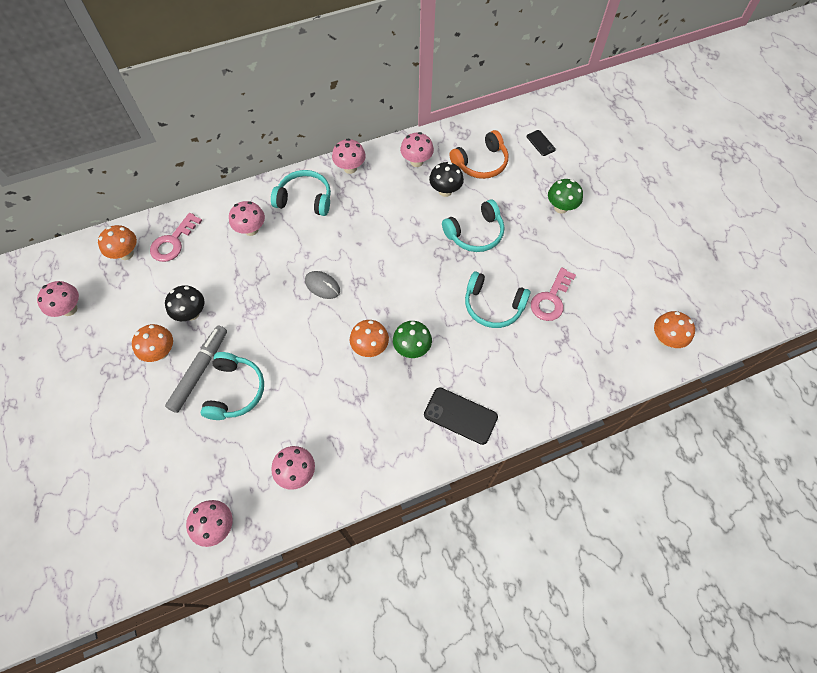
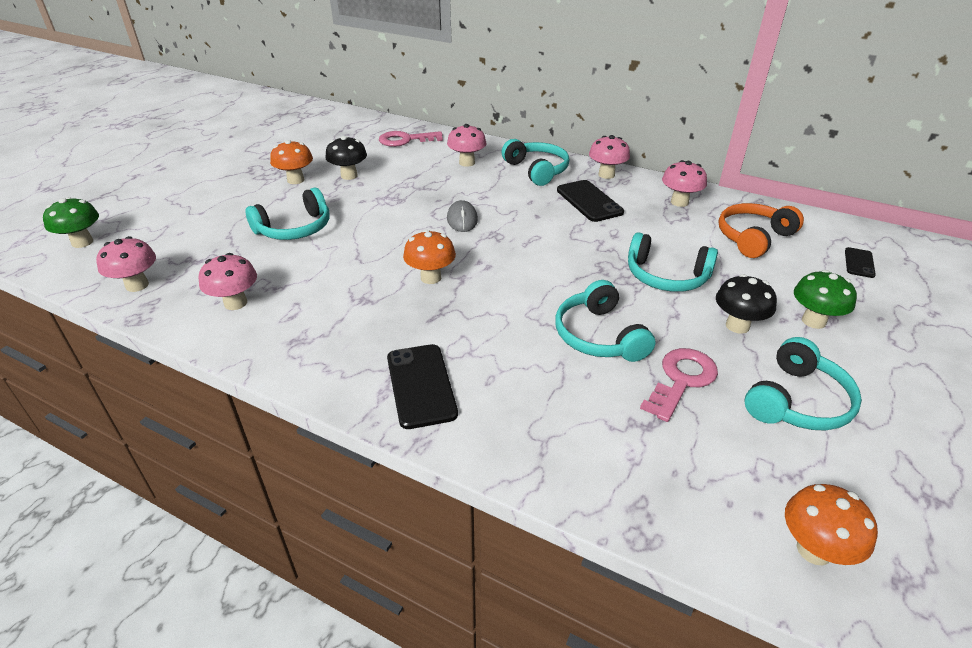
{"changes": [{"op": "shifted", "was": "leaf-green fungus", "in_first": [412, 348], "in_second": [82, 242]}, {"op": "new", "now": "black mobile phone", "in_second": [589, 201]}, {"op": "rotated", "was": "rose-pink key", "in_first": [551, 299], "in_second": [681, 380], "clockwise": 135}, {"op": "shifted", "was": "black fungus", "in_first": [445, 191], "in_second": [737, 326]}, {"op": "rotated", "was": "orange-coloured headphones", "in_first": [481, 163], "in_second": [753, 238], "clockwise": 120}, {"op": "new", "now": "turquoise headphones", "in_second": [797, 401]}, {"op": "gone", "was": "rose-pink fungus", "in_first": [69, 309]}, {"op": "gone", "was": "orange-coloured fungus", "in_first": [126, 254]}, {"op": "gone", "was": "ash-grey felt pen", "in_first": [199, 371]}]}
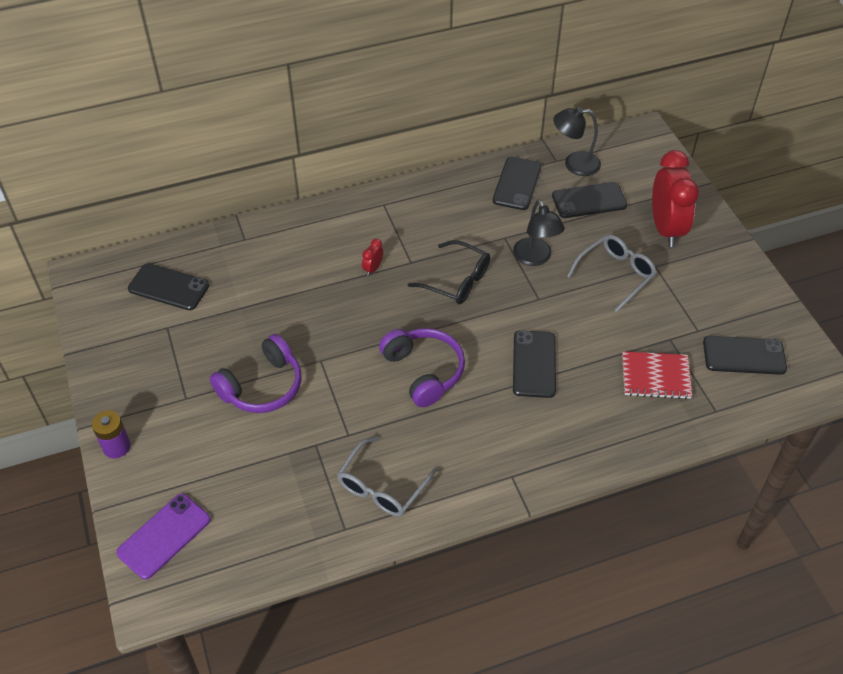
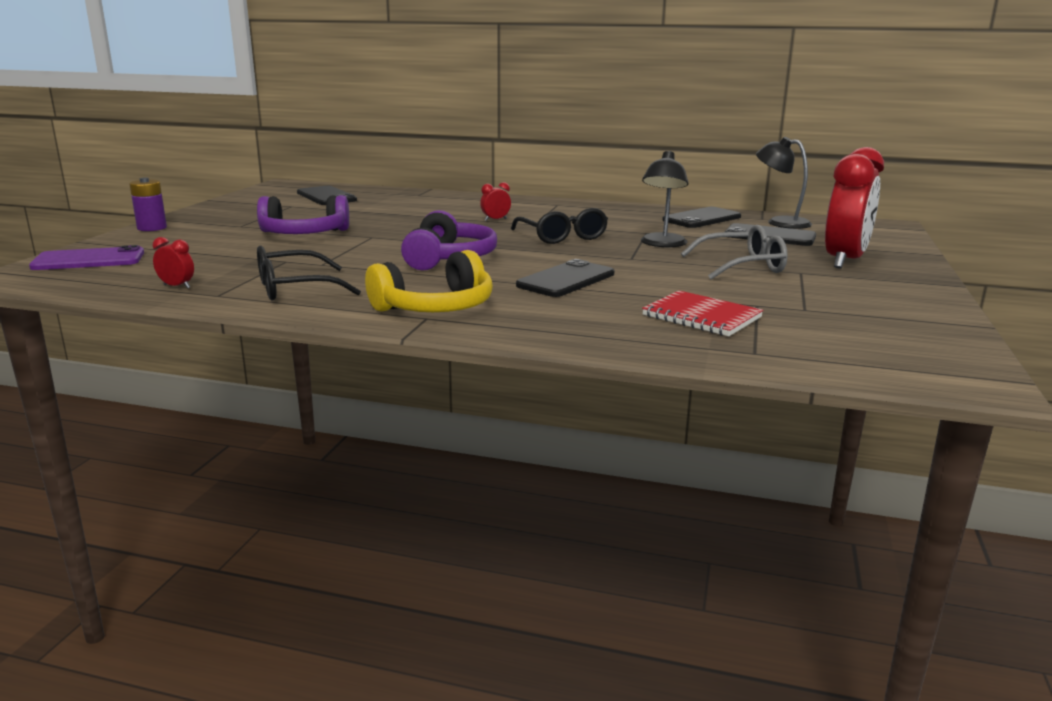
{"changes": [{"op": "new", "now": "scarlet clock", "in_second": [177, 286]}, {"op": "repainted", "was": "ash-grey eyeglasses", "now": "black eyeglasses", "in_first": [382, 486], "in_second": [295, 288]}, {"op": "new", "now": "bright yellow headphones", "in_second": [436, 307]}, {"op": "gone", "was": "black mobile phone", "in_first": [744, 355]}]}
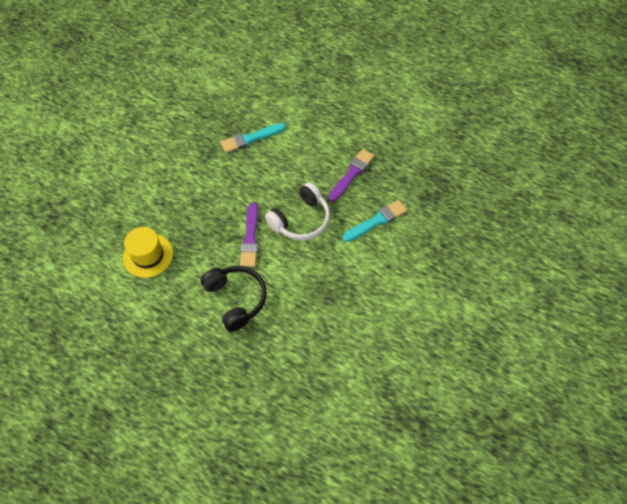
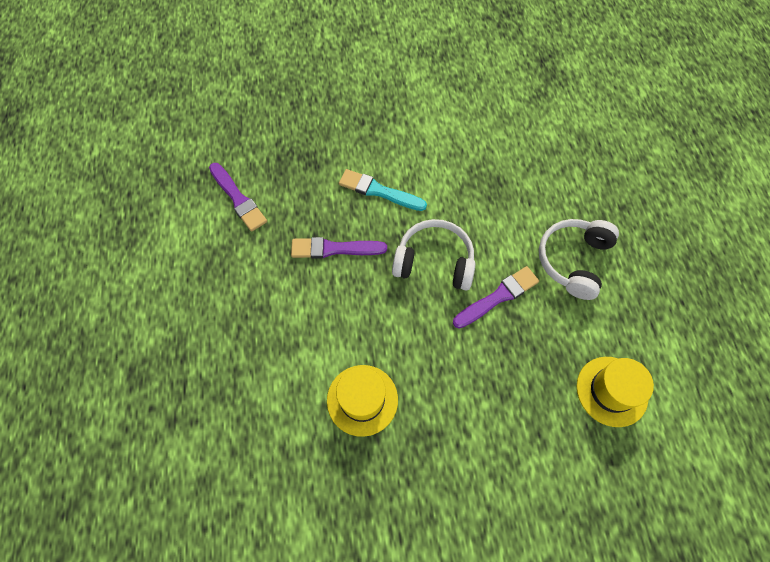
{"changes": [{"op": "new", "now": "purple brush", "in_second": [238, 199]}, {"op": "swapped", "was": "turquoise brush", "now": "bright yellow hat", "in_first": [251, 138], "in_second": [362, 400]}, {"op": "repainted", "was": "black headphones", "now": "snow-white headphones", "in_first": [236, 299], "in_second": [573, 261]}]}
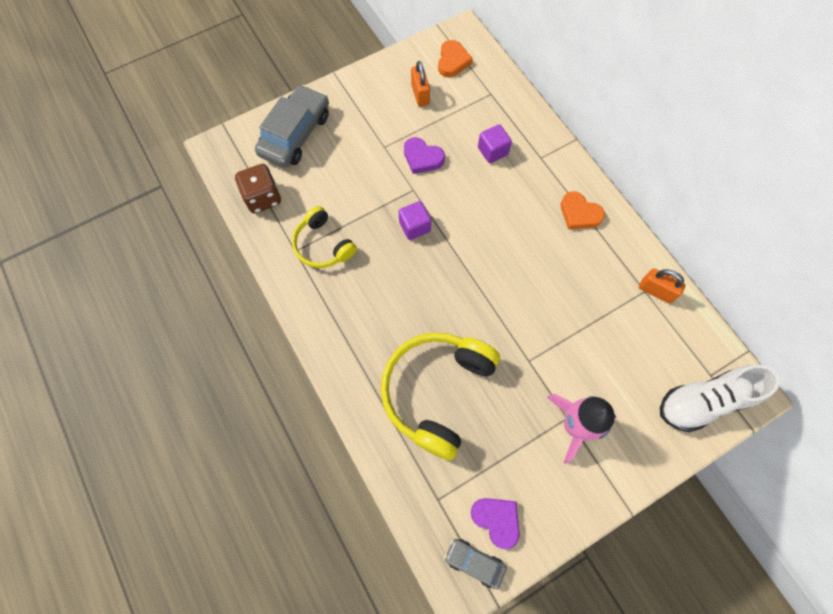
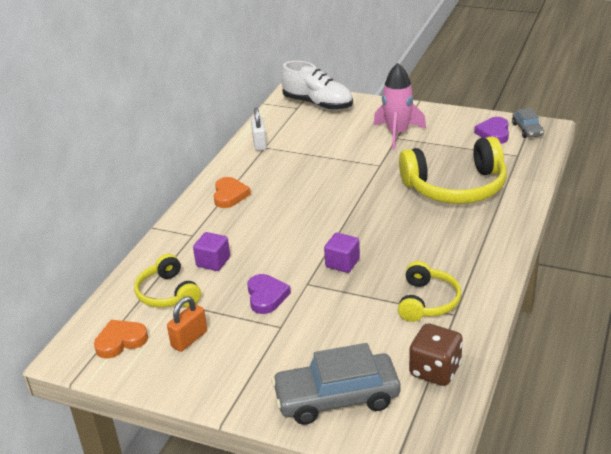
{"changes": [{"op": "new", "now": "bright yellow headphones", "in_second": [168, 293]}, {"op": "repainted", "was": "orange-coloured padlock", "now": "snow-white padlock", "in_first": [655, 291], "in_second": [259, 143]}]}
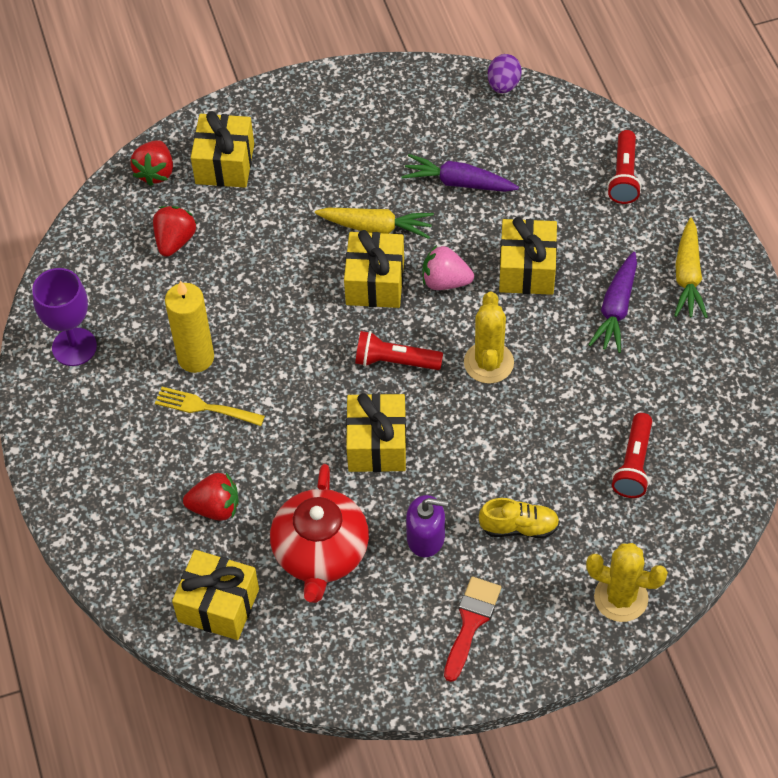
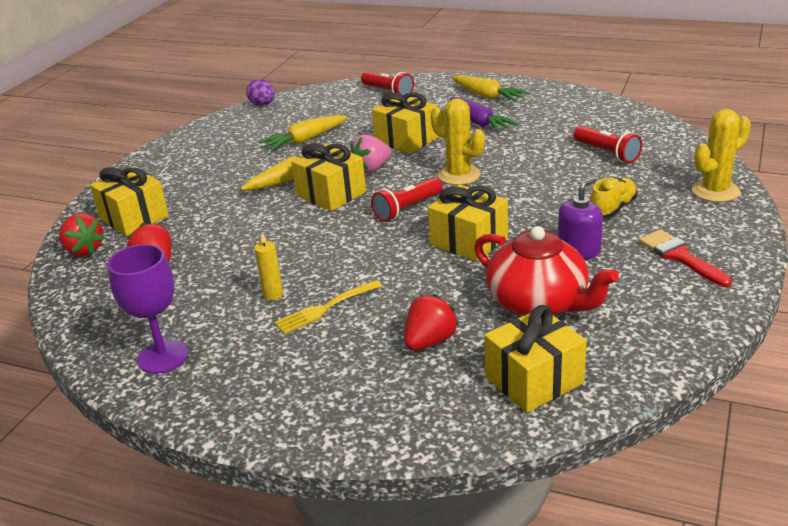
{"changes": [{"op": "scaled", "was": "bright yellow candle", "in_first": [196, 358], "in_second": [273, 295], "ratio": 0.53}, {"op": "repainted", "was": "purple carrot", "now": "bright yellow carrot", "in_first": [458, 182], "in_second": [305, 140]}]}
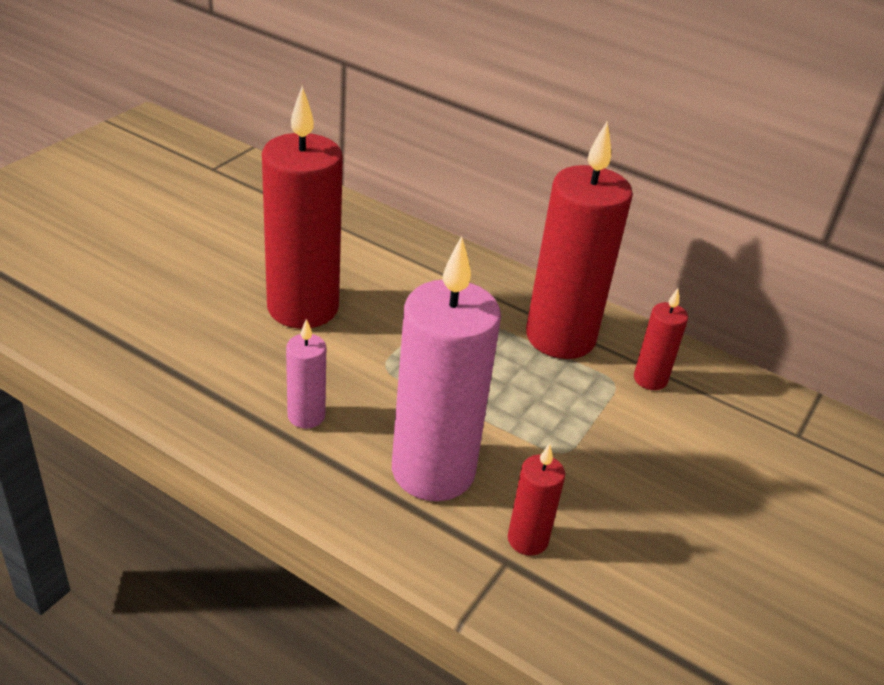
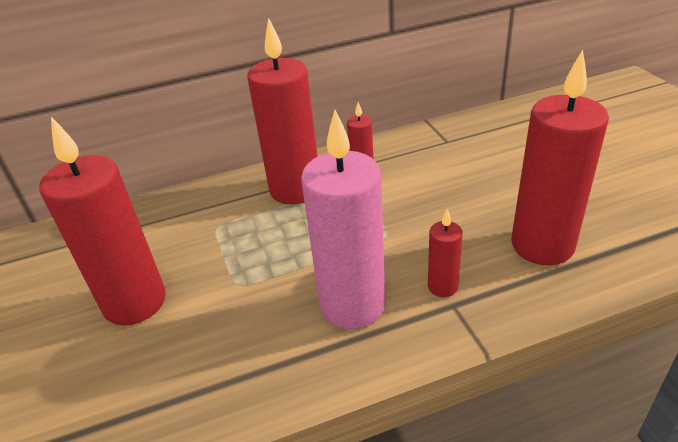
{"changes": [{"op": "new", "now": "scarlet candle", "in_second": [542, 245]}, {"op": "gone", "was": "rose-pink candle", "in_first": [306, 416]}]}
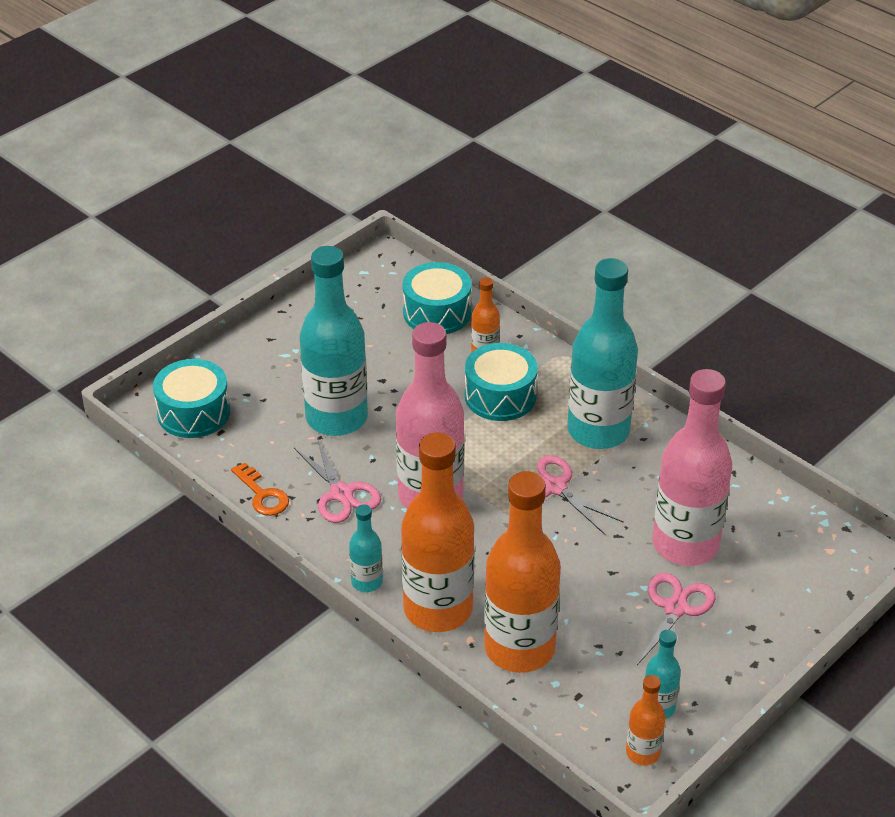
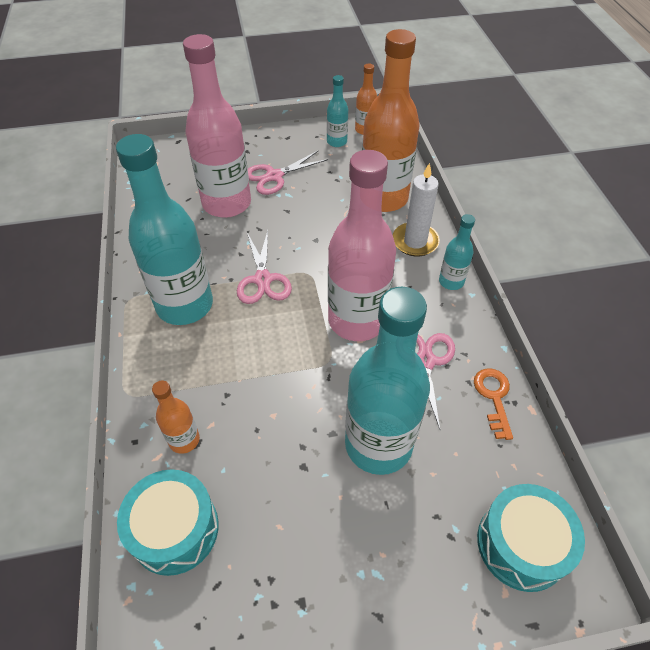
{"changes": [{"op": "swapped", "was": "orange-coloured drink bottle", "now": "snow-white candle", "in_first": [438, 609], "in_second": [415, 241]}, {"op": "gone", "was": "turquoise drum", "in_first": [500, 396]}]}
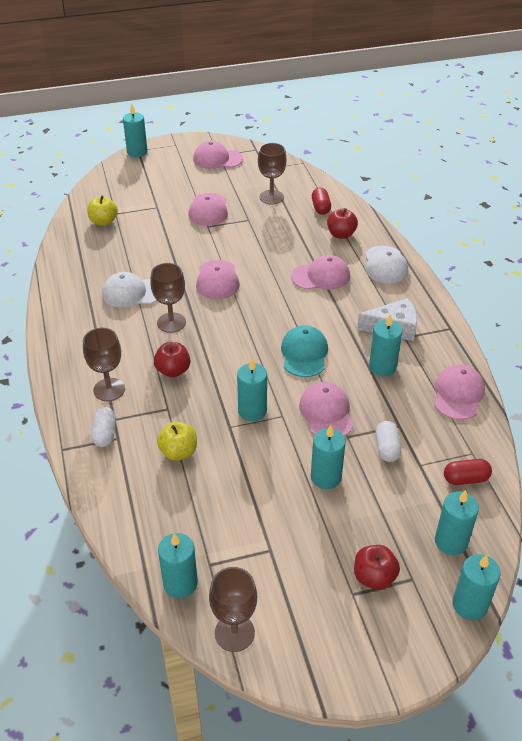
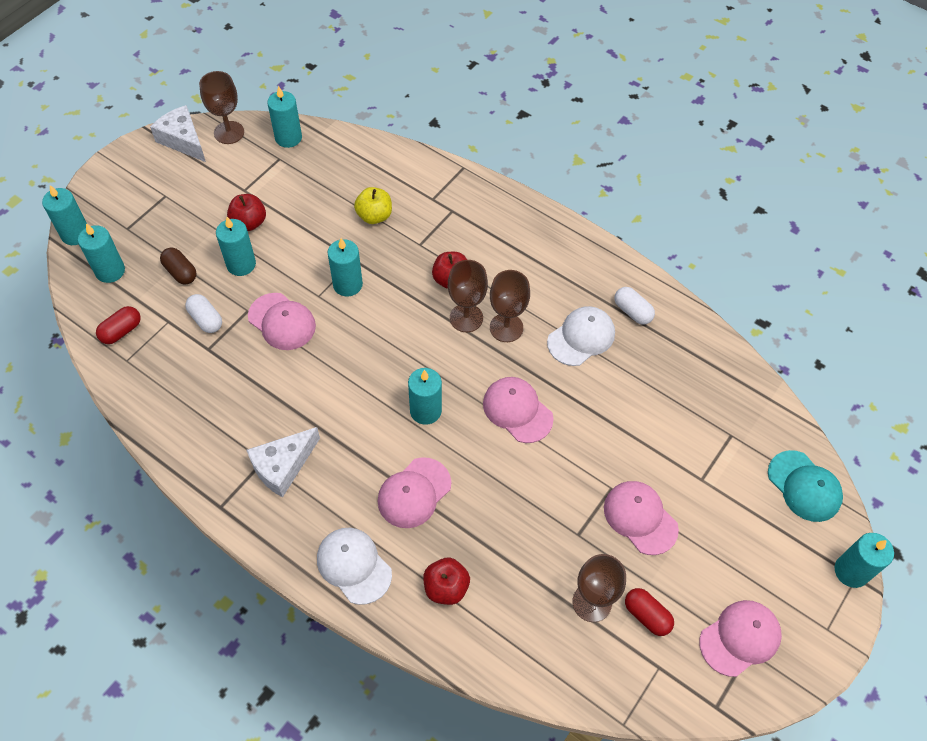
{"changes": [{"op": "new", "now": "snow-white cheese", "in_second": [183, 140]}, {"op": "new", "now": "brown pill", "in_second": [180, 272]}, {"op": "shifted", "was": "scarlet apple", "in_first": [374, 577], "in_second": [249, 222]}, {"op": "shifted", "was": "turquoise candle", "in_first": [382, 367], "in_second": [425, 411]}, {"op": "shifted", "was": "brown wine glass", "in_first": [109, 389], "in_second": [466, 318]}, {"op": "shifted", "was": "snow-white pill", "in_first": [104, 434], "in_second": [632, 311]}, {"op": "shifted", "was": "scarlet pill", "in_first": [320, 208], "in_second": [647, 615]}, {"op": "shifted", "was": "turquoise cap", "in_first": [304, 354], "in_second": [804, 486]}, {"op": "gone", "was": "bright yellow apple", "in_first": [103, 222]}, {"op": "gone", "was": "rose-pink cap", "in_first": [458, 394]}]}
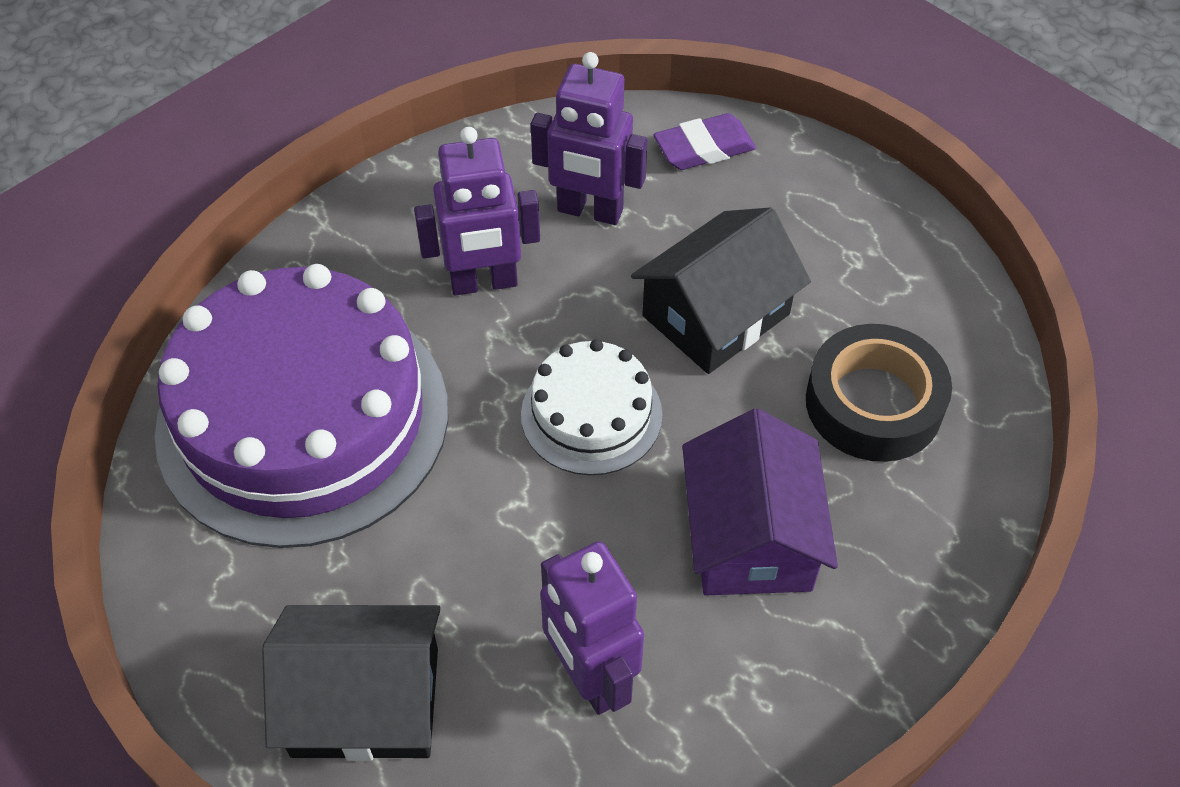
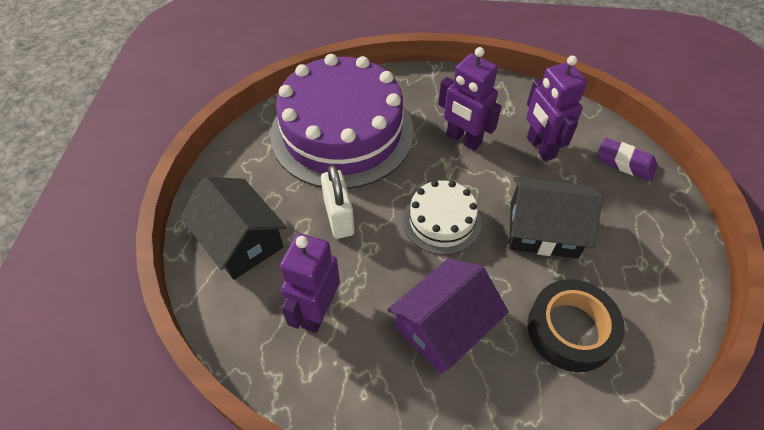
{"changes": [{"op": "new", "now": "snow-white padlock", "in_second": [339, 217]}]}
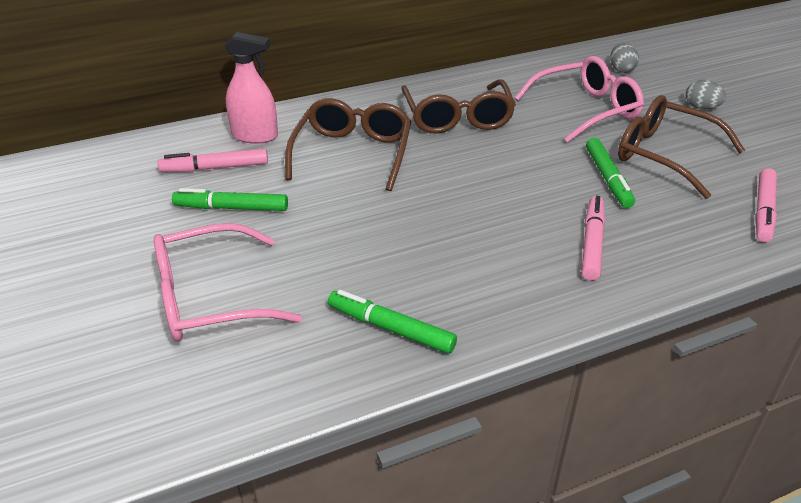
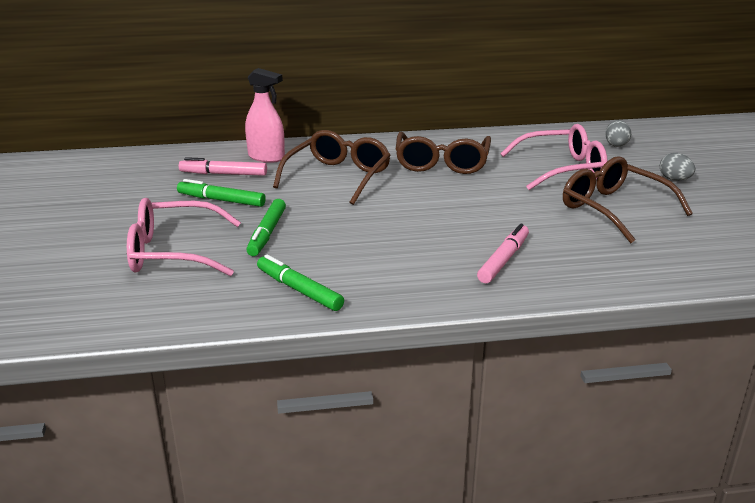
{"changes": [{"op": "shifted", "was": "leaf-green felt pen", "in_first": [608, 178], "in_second": [267, 233]}, {"op": "gone", "was": "rose-pink felt pen", "in_first": [763, 211]}]}
